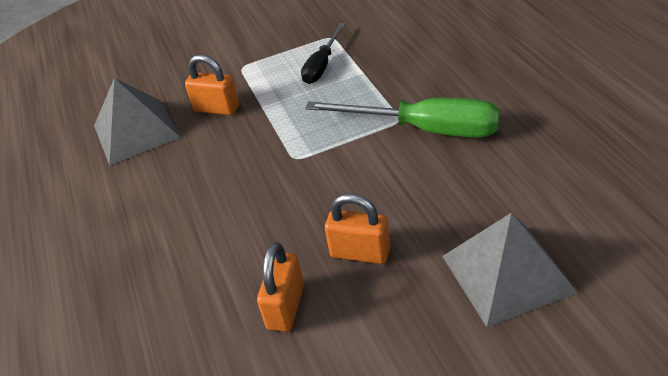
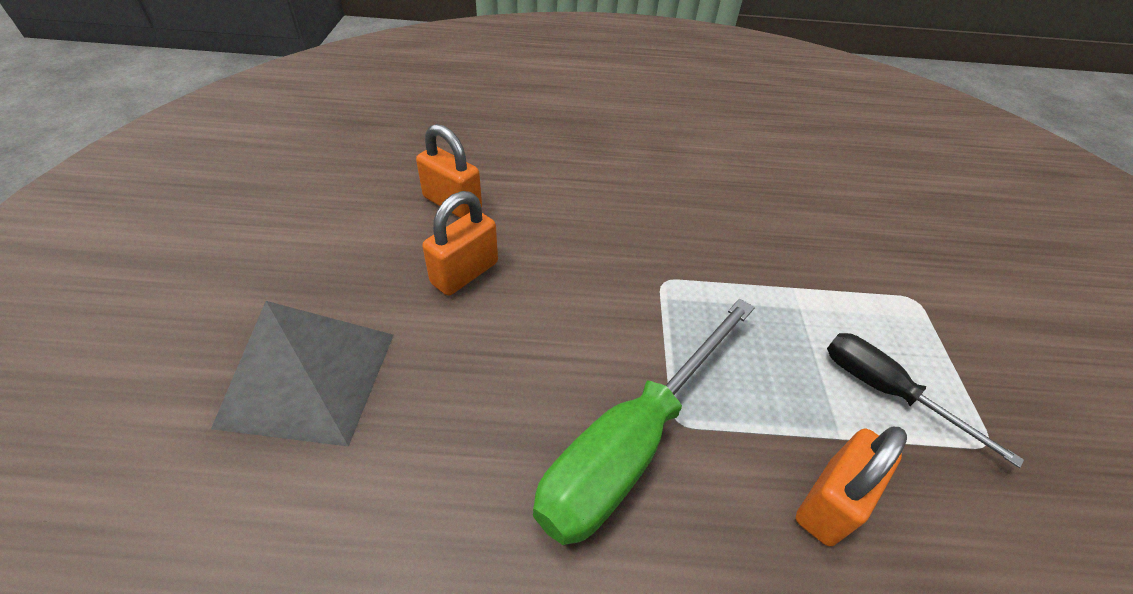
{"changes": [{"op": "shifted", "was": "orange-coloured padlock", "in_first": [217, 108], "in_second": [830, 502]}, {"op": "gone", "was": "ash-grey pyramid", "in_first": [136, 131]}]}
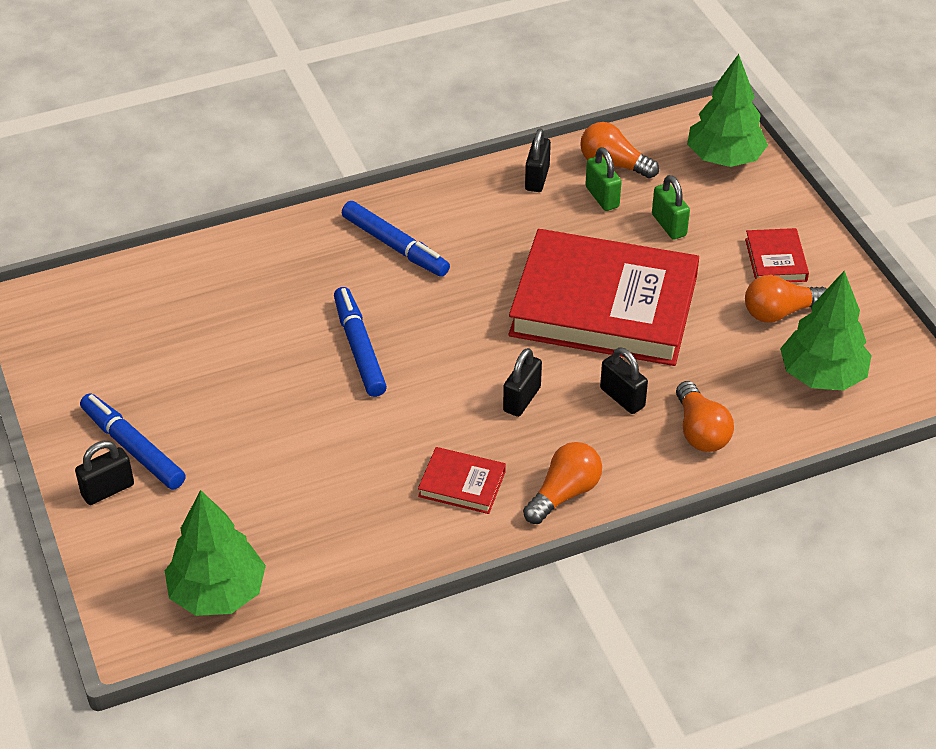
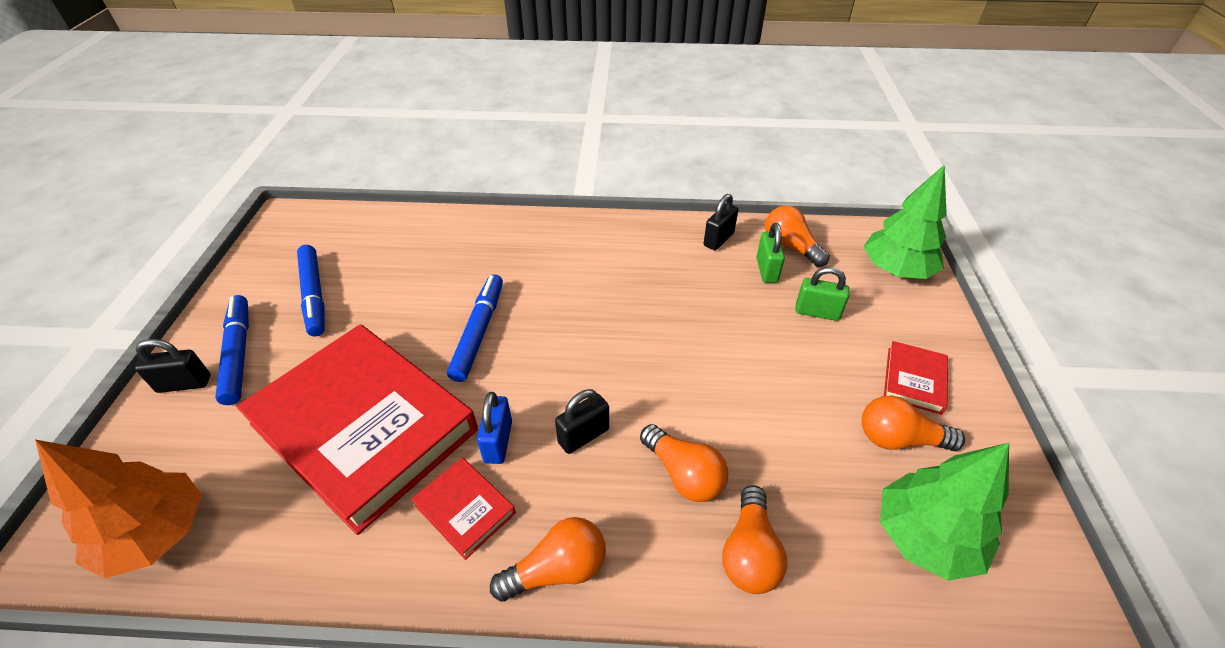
{"changes": [{"op": "repainted", "was": "leaf-green toy tree", "now": "orange-coloured toy tree", "in_first": [218, 593], "in_second": [157, 534]}, {"op": "shifted", "was": "scarlet book", "in_first": [604, 306], "in_second": [365, 427]}, {"op": "shifted", "was": "cobalt felt pen", "in_first": [395, 246], "in_second": [314, 295]}, {"op": "new", "now": "cobalt padlock", "in_second": [498, 442]}, {"op": "swapped", "was": "black padlock", "now": "orange-coloured light bulb", "in_first": [622, 398], "in_second": [683, 474]}, {"op": "rotated", "was": "leaf-green padlock", "in_first": [669, 225], "in_second": [817, 312], "clockwise": -75}]}
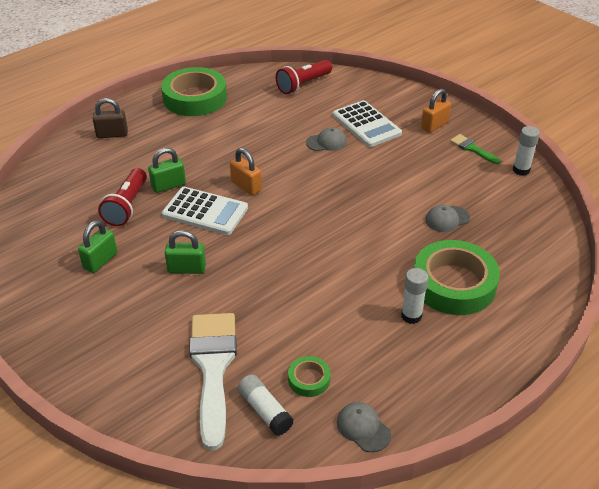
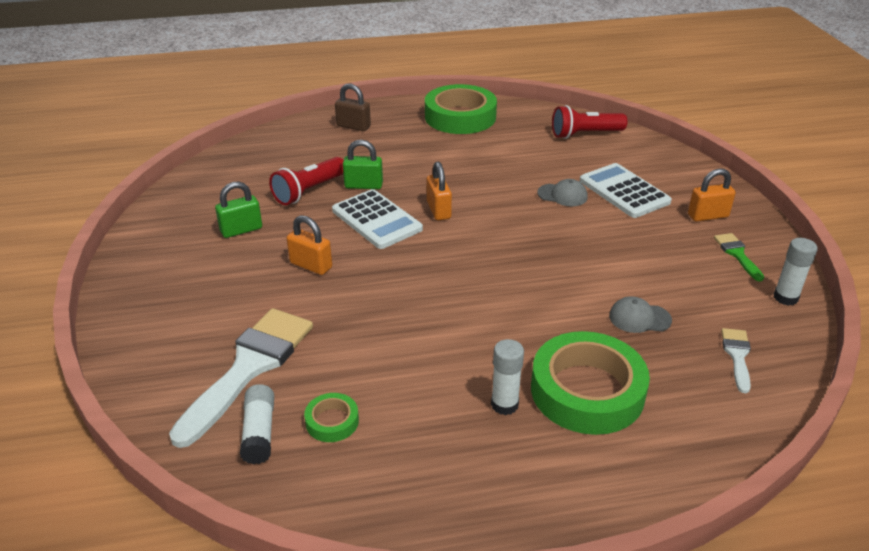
{"changes": [{"op": "repainted", "was": "leaf-green padlock", "now": "orange-coloured padlock", "in_first": [187, 269], "in_second": [311, 265]}, {"op": "rotated", "was": "snow-white adding machine", "in_first": [366, 124], "in_second": [624, 191], "clockwise": 150}, {"op": "new", "now": "snow-white brush", "in_second": [737, 356]}, {"op": "gone", "was": "ash-grey cap", "in_first": [363, 428]}]}
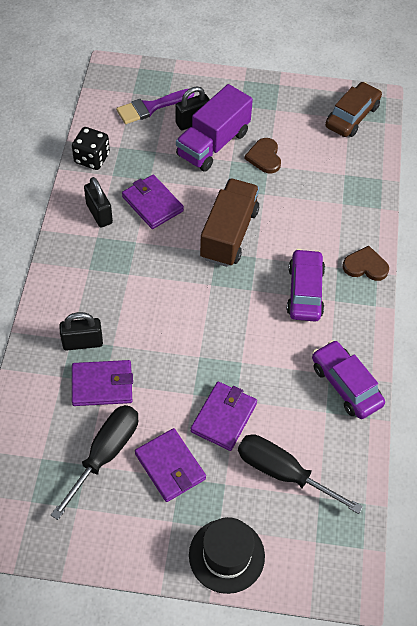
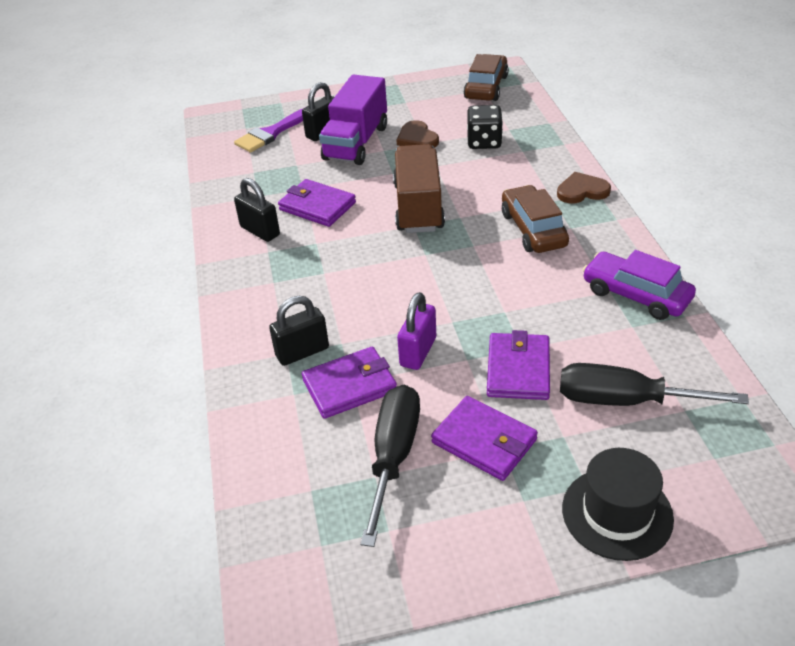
{"changes": [{"op": "new", "now": "purple padlock", "in_second": [418, 352]}, {"op": "shifted", "was": "black game die", "in_first": [92, 158], "in_second": [484, 142]}, {"op": "repainted", "was": "purple automobile", "now": "brown automobile", "in_first": [305, 291], "in_second": [533, 229]}]}
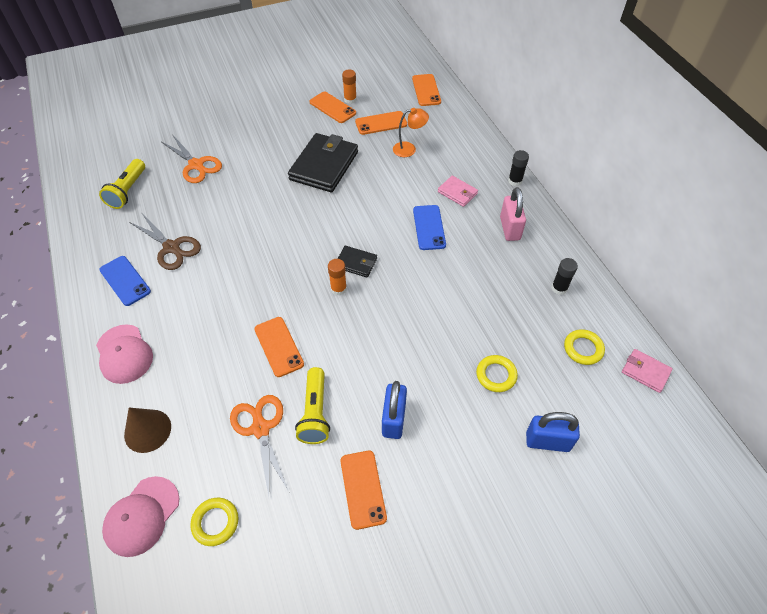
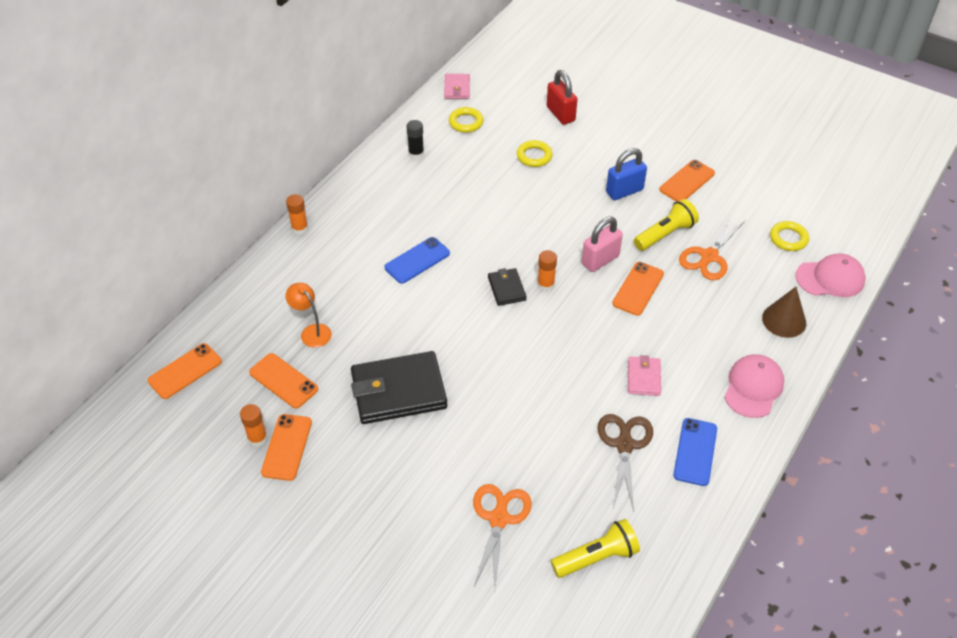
{"changes": [{"op": "repainted", "was": "black stick of glue", "now": "orange-coloured stick of glue", "in_first": [515, 181], "in_second": [299, 228]}, {"op": "repainted", "was": "cobalt padlock", "now": "scarlet padlock", "in_first": [547, 441], "in_second": [560, 114]}, {"op": "shifted", "was": "rose-pink padlock", "in_first": [510, 228], "in_second": [600, 260]}, {"op": "shifted", "was": "rose-pink billfold", "in_first": [457, 193], "in_second": [643, 378]}]}
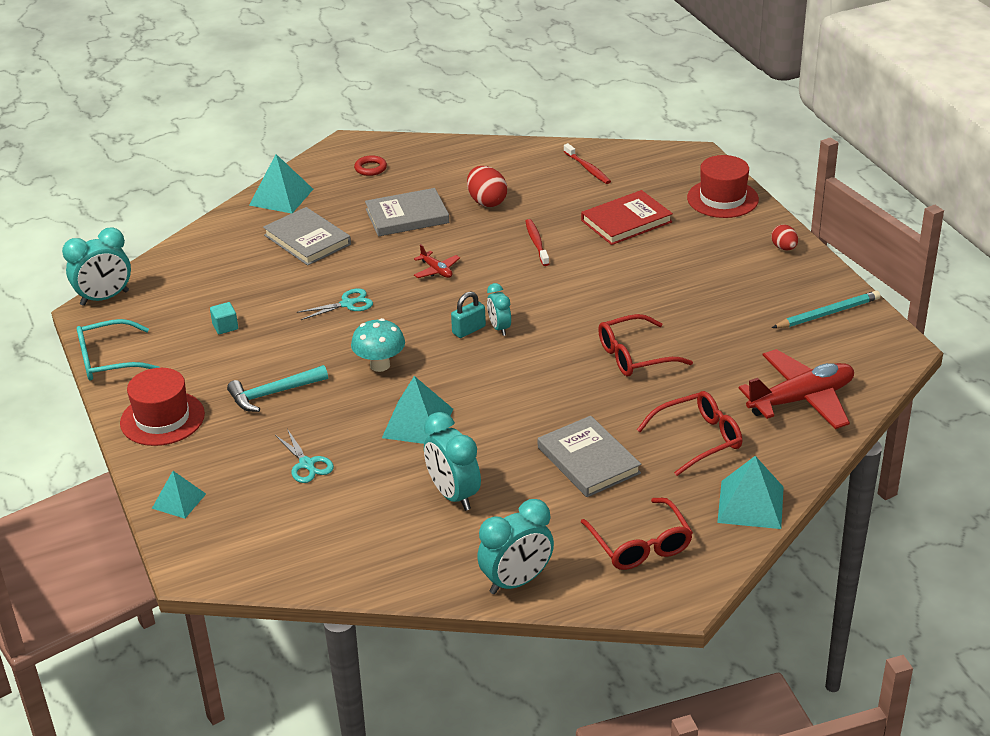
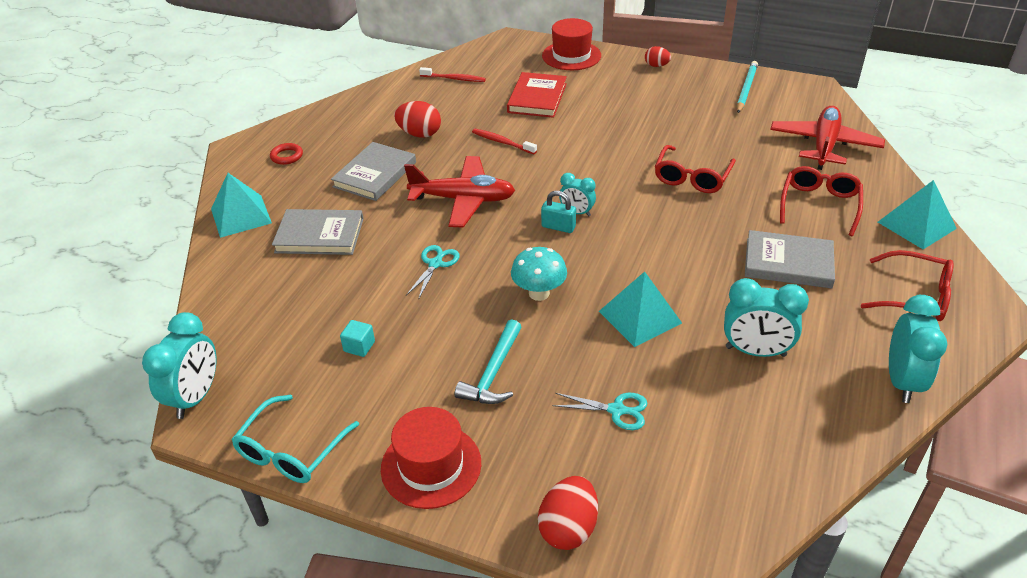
{"changes": [{"op": "scaled", "was": "scarlet plane", "in_first": [436, 270], "in_second": [463, 200], "ratio": 2.2}, {"op": "swapped", "was": "turquoise pyramid", "now": "scarlet egg", "in_first": [179, 501], "in_second": [568, 528]}, {"op": "rotated", "was": "turquoise padlock", "in_first": [469, 330], "in_second": [558, 227], "clockwise": -75}]}
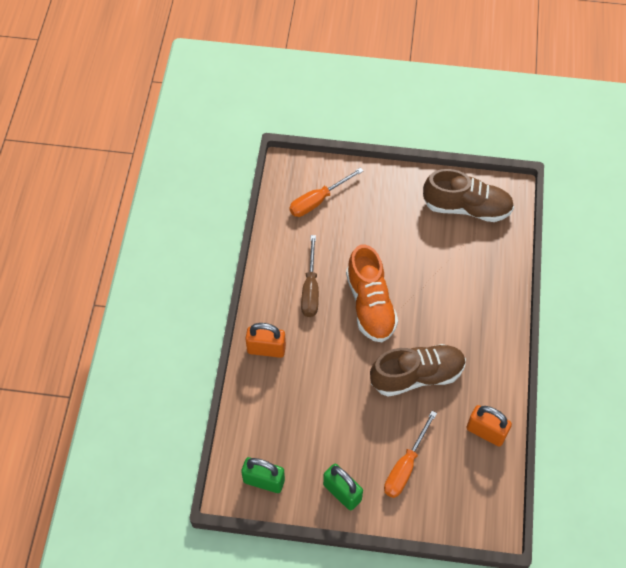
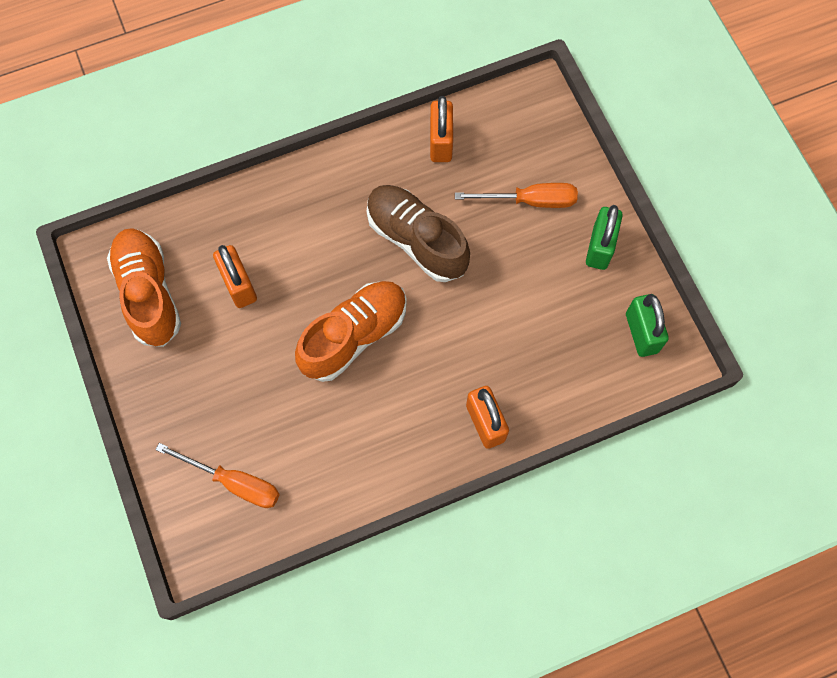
{"changes": [{"op": "repainted", "was": "brown lace-up shoe", "now": "orange-coloured lace-up shoe", "in_first": [466, 207], "in_second": [149, 293]}, {"op": "new", "now": "orange-coloured padlock", "in_second": [239, 285]}, {"op": "gone", "was": "brown screwdriver", "in_first": [310, 289]}]}
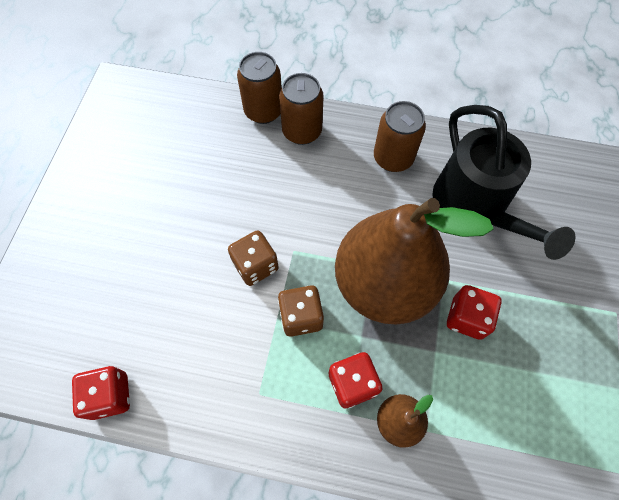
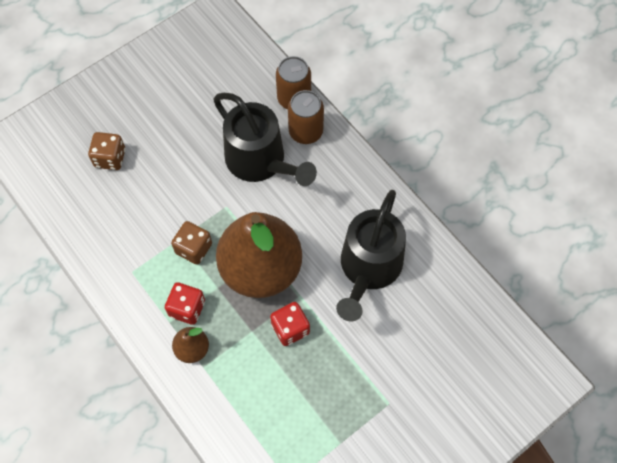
{"changes": [{"op": "shifted", "was": "brown game die", "in_first": [255, 265], "in_second": [110, 158]}, {"op": "new", "now": "black watering can", "in_second": [260, 161]}, {"op": "gone", "was": "scarlet game die", "in_first": [110, 395]}, {"op": "gone", "was": "brown soda can", "in_first": [393, 158]}]}
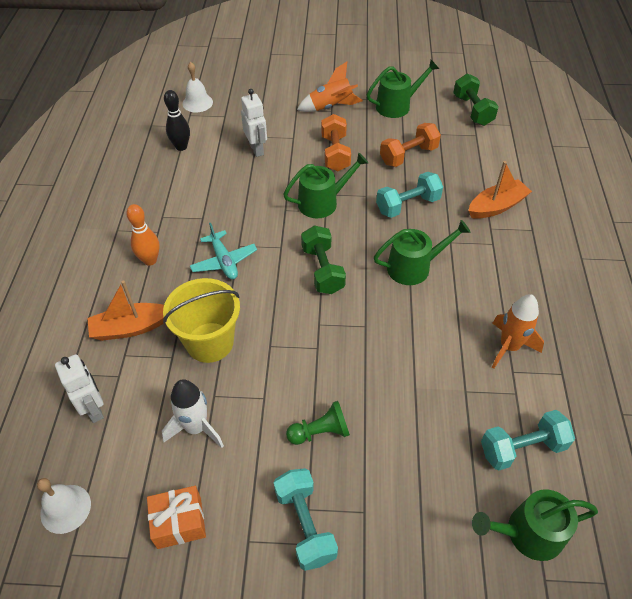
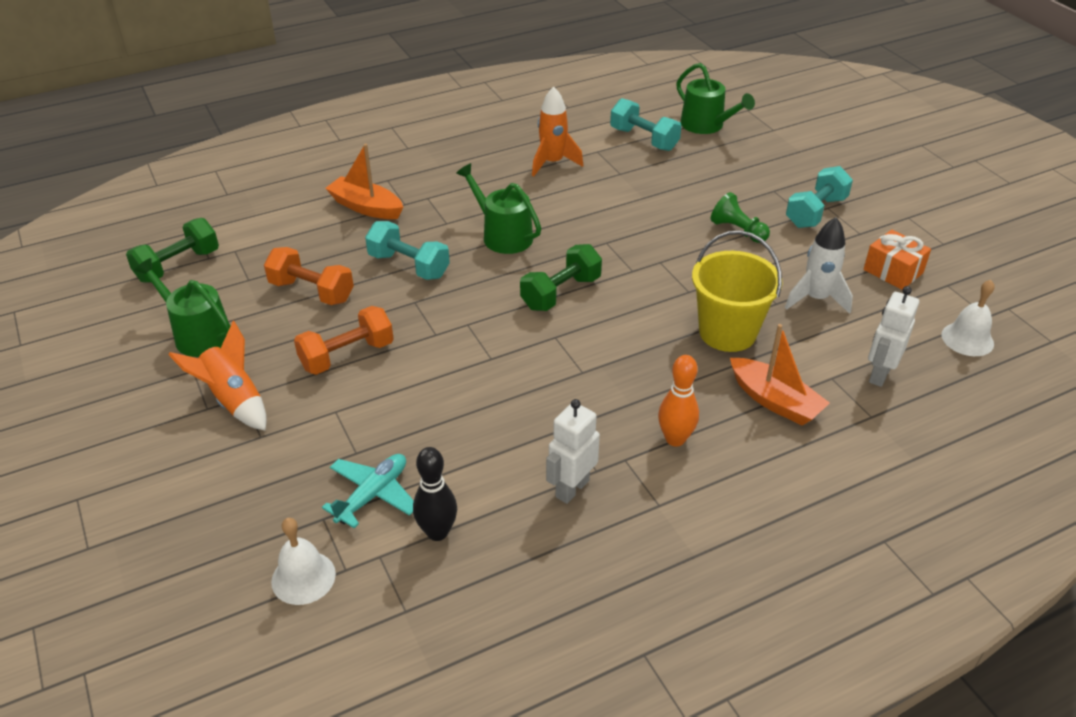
{"changes": [{"op": "shifted", "was": "turquoise plane", "in_first": [224, 261], "in_second": [373, 495]}, {"op": "shifted", "was": "snow-white toy robot", "in_first": [256, 149], "in_second": [571, 488]}, {"op": "gone", "was": "leaf-green watering can", "in_first": [322, 202]}]}
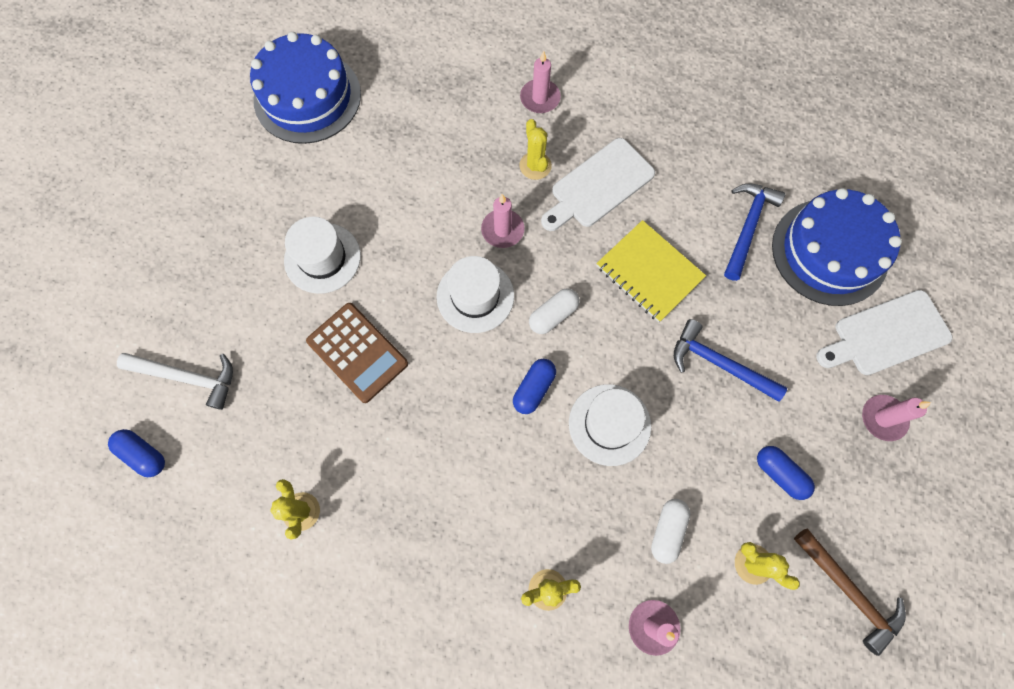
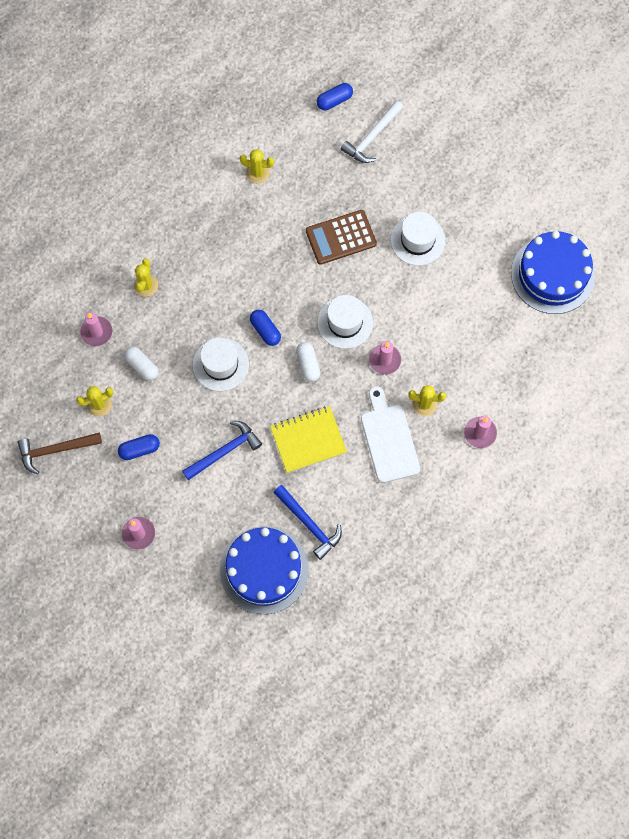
{"changes": [{"op": "gone", "was": "snow-white bread board", "in_first": [886, 335]}]}
